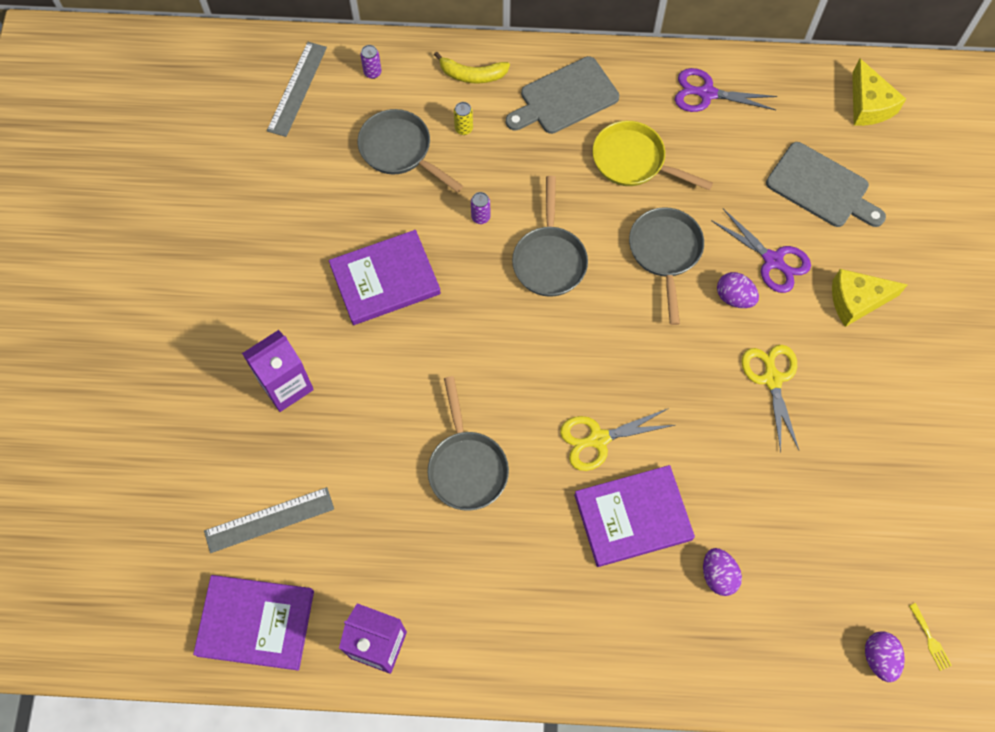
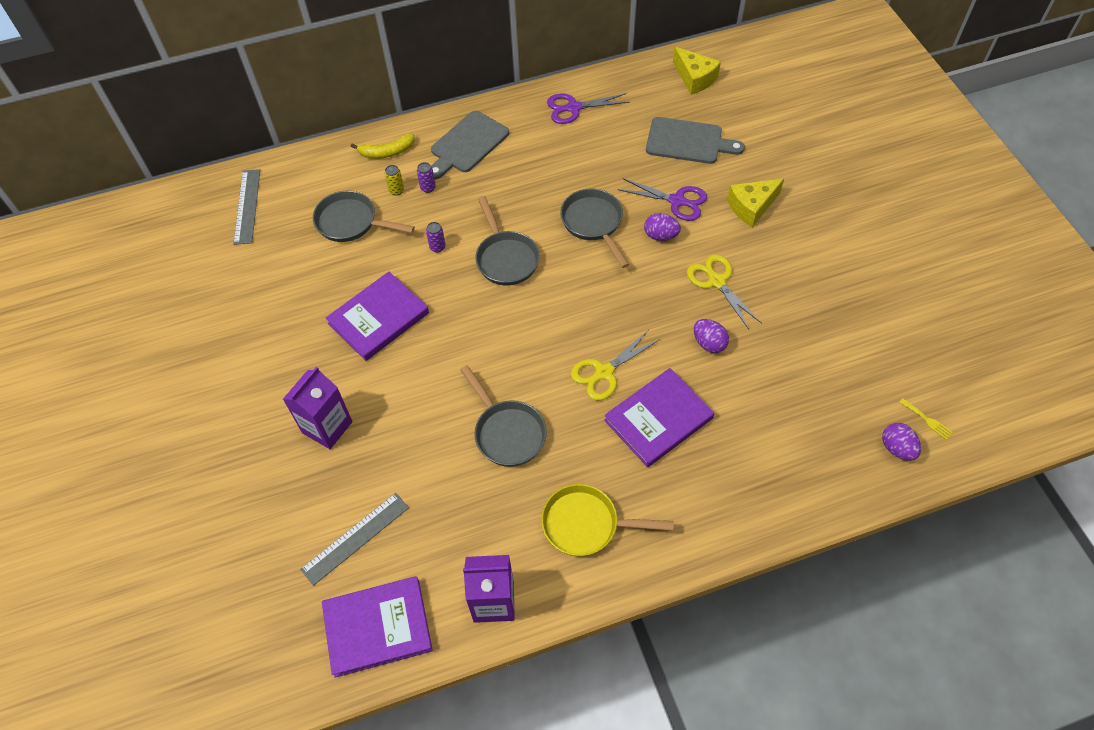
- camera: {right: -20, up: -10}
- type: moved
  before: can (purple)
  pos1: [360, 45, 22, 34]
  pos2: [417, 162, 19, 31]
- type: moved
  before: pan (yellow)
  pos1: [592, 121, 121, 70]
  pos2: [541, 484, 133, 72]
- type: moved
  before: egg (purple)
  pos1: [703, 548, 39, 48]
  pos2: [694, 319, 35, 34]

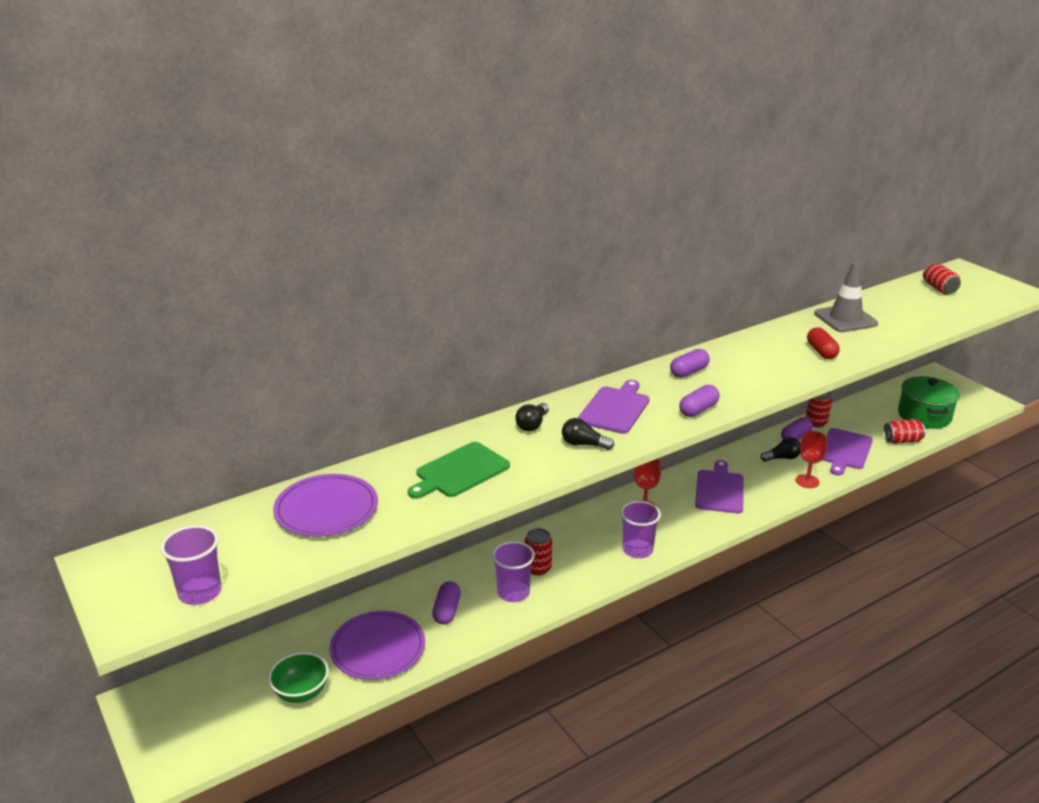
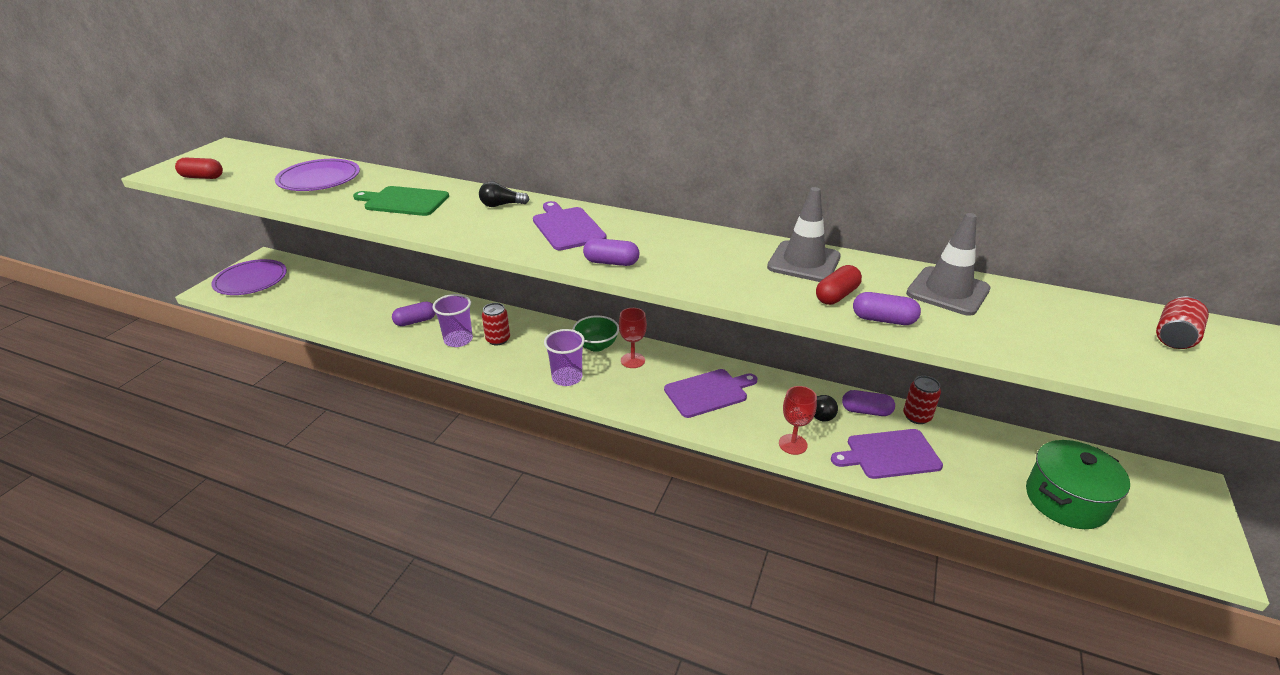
- camera: {right: 55, up: 5}
- type: replaced
  before: cup (purple)
  after: capsule (red)
  pos1: [160, 525, 61, 80]
  pos2: [175, 157, 48, 22]
- type: moved
  before: bowl (green)
  pos1: [268, 652, 61, 51]
  pos2: [572, 316, 47, 36]
- type: moved
  before: plate (purple)
  pos1: [330, 611, 95, 69]
  pos2: [211, 259, 76, 36]
- type: removed
  before: light bulb (black)
  pos1: [562, 418, 52, 32]
- type: turned
  before: cutting board (purple)
  pos1: [578, 380, 72, 54]
  pos2: [533, 201, 74, 49]
  turn: -105
- type: moved
  before: capsule (purple)
  pos1: [670, 349, 40, 29]
  pos2: [853, 292, 68, 33]
- type: removed
  before: can (red)
  pos1: [883, 419, 42, 25]
- type: added
  after: traffic cone (grey)
  pos2: [767, 187, 74, 95]

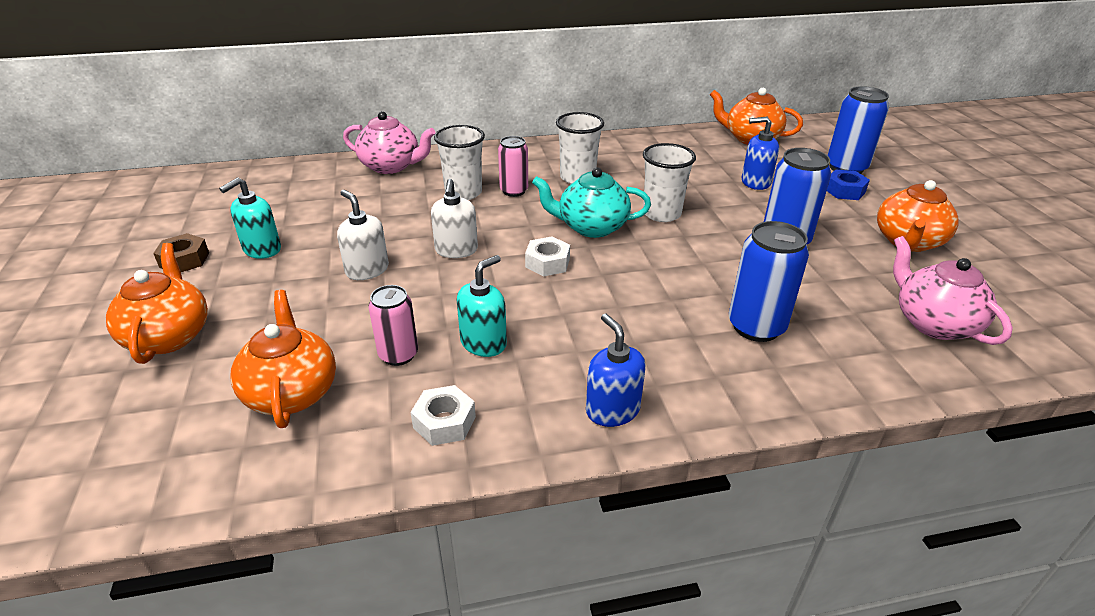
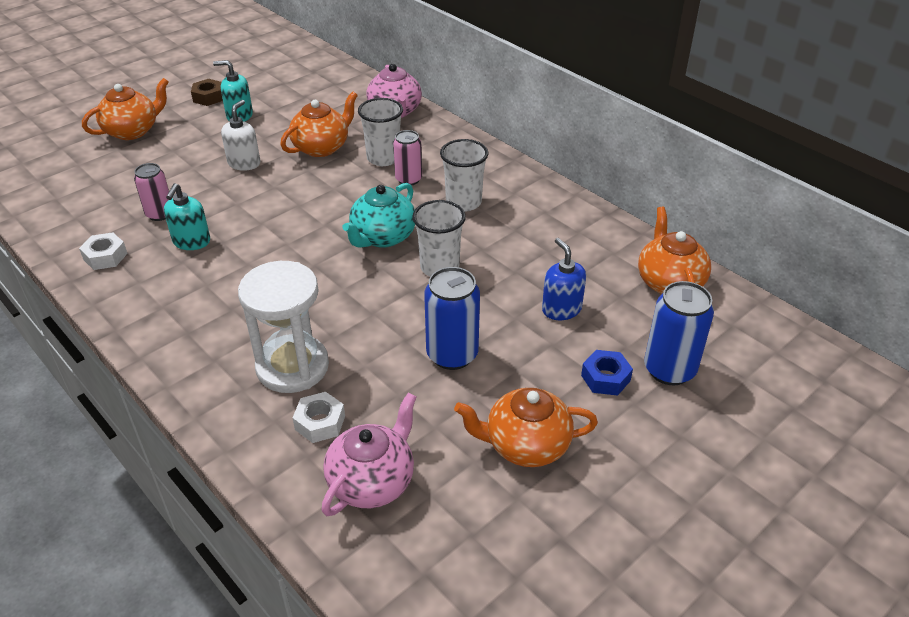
- camera: {right: 60, up: 5}
- type: moved
  before: teapot (orange)
  pos1: [231, 290, 105, 138]
  pos2: [280, 92, 78, 65]
- type: removed
  before: soap dispenser (white)
  pos1: [431, 179, 47, 79]
- type: turned
  before: soap dispenser (turquoise)
  pos1: [457, 255, 50, 102]
  pos2: [164, 183, 46, 67]
  turn: 90
- type: moved
  before: nut (white)
  pos1: [525, 236, 45, 41]
  pos2: [293, 392, 52, 51]
- type: turned
  before: teapot (turquoise)
  pos1: [532, 167, 119, 71]
  pos2: [342, 183, 73, 65]
  turn: -120
- type: removed
  before: soap dispenser (blue)
  pos1: [586, 313, 60, 114]
- type: replaced
  before: can (blue)
  after: hourglass (white)
  pos1: [729, 221, 80, 121]
  pos2: [238, 261, 91, 132]

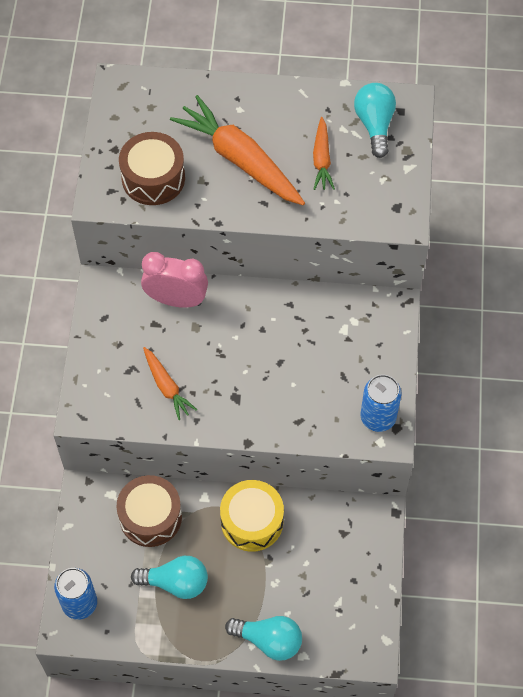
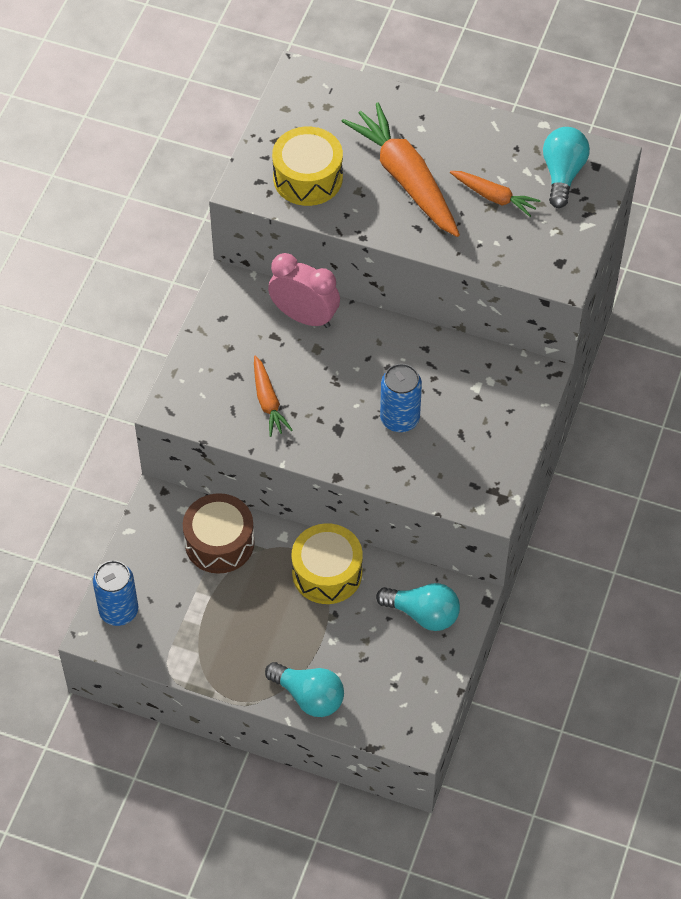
- camera: {right: 15, up: -5}
- type: recoloured
  before: drum (brown)
  after: drum (yellow)
  pos1: [119, 132, 66, 73]
  pos2: [272, 127, 71, 79]
- type: moved
  before: light bulb (turquoise)
  pos1: [131, 556, 77, 43]
  pos2: [376, 583, 84, 48]
- type: turned
  before: carrot (orange)
  pos1: [313, 117, 22, 73]
  pos2: [450, 171, 91, 46]
  turn: -75
- type: moved
  before: can (blue)
  pos1: [361, 374, 41, 58]
  pos2: [380, 364, 42, 68]

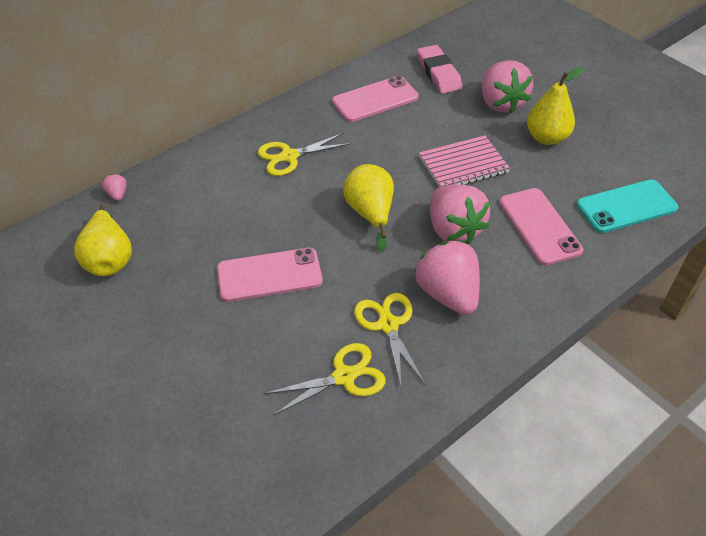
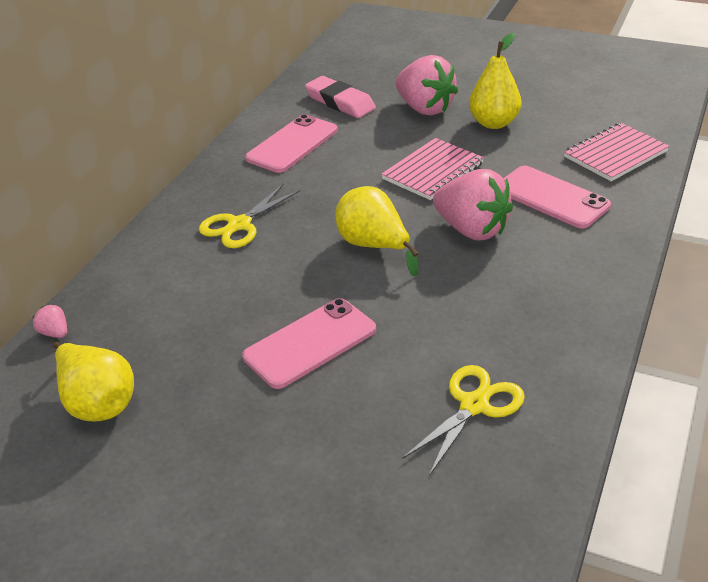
- camera: {right: -25, up: -10}
- type: removed
  before: scissors (yellow)
  pos1: [354, 293, 72, 97]
- type: removed
  before: strawberry (pink)
  pos1: [415, 241, 65, 74]
- type: replaced
  before: phone (turquoise)
  after: notebook (pink)
  pos1: [576, 179, 102, 54]
  pos2: [564, 123, 105, 58]

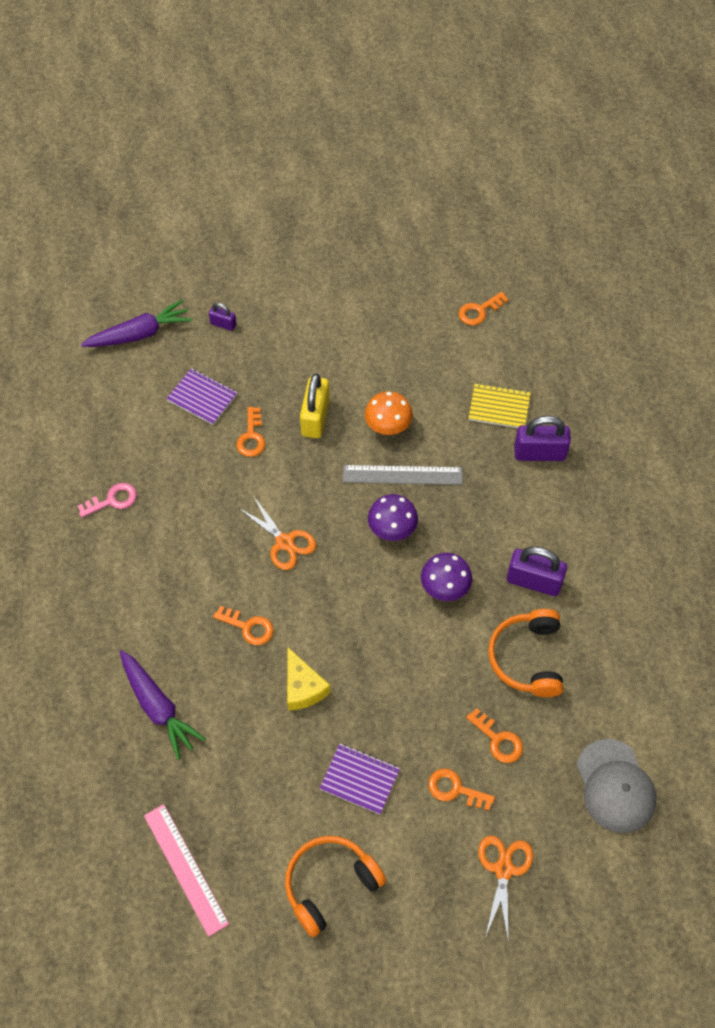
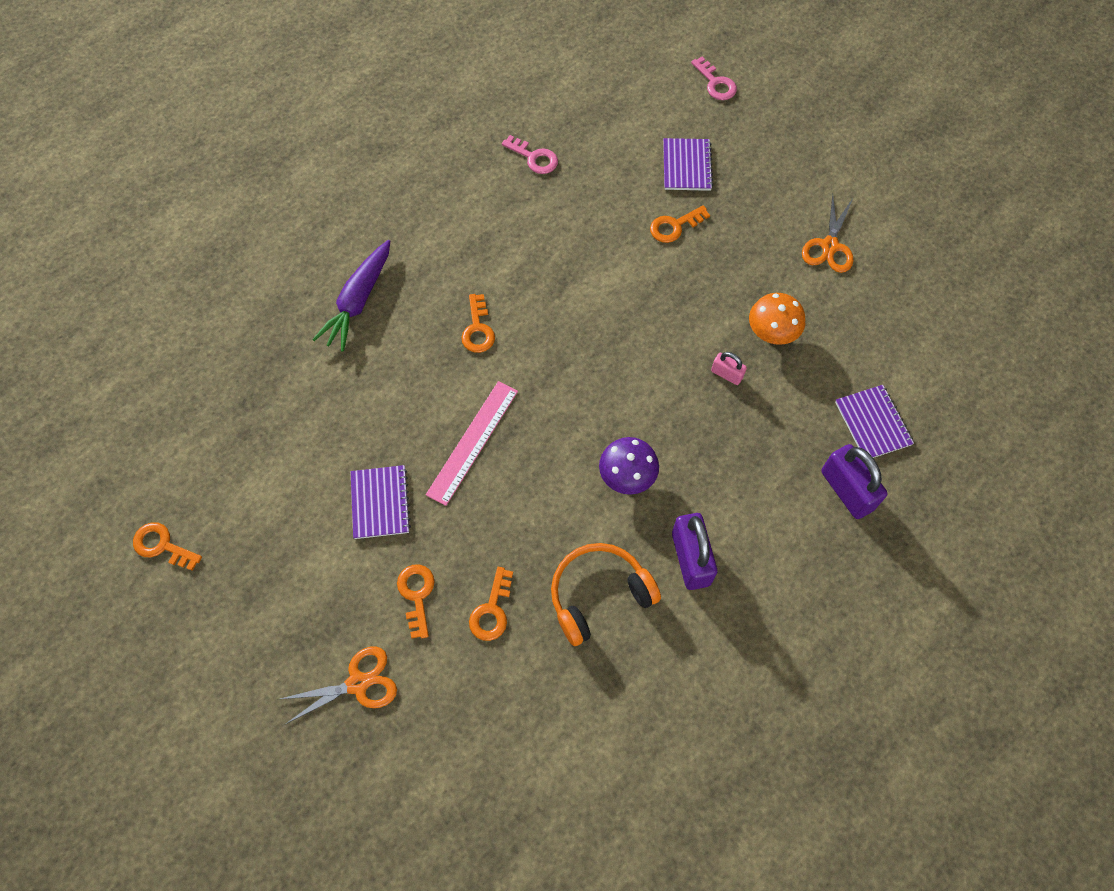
- camera: {right: 60, up: 5}
- type: replaced
  before: carrot (purple)
  after: key (pink)
  pos1: [81, 299, 111, 48]
  pos2: [691, 56, 46, 44]
- type: moved
  before: ruler (pink)
  pos1: [144, 804, 85, 133]
  pos2: [426, 381, 92, 125]
- type: removed
  before: padlock (purple)
  pos1: [209, 303, 28, 28]
- type: moved
  before: scissors (orange)
  pos1: [239, 497, 77, 73]
  pos2: [802, 194, 51, 79]
- type: removed
  before: headphones (orange)
  pos1: [285, 836, 101, 101]
- type: removed
  before: cheese (yellow)
  pos1: [287, 648, 44, 63]
- type: removed
  before: padlock (yellow)
  pos1: [300, 373, 30, 65]
- type: replaced
  before: ruler (grey)
  after: padlock (pink)
  pos1: [343, 465, 120, 20]
  pos2: [711, 352, 36, 33]
- type: removed
  before: mushroom (purple)
  pos1: [368, 494, 50, 47]
- type: moved
  before: key (orange)
  pos1: [458, 292, 51, 33]
  pos2: [133, 522, 69, 49]
- type: recoloured
  before: notebook (yellow)
  after: notebook (purple)
  pos1: [469, 382, 62, 46]
  pos2: [835, 385, 79, 73]
- type: removed
  before: cap (grey)
  pos1: [577, 739, 79, 94]

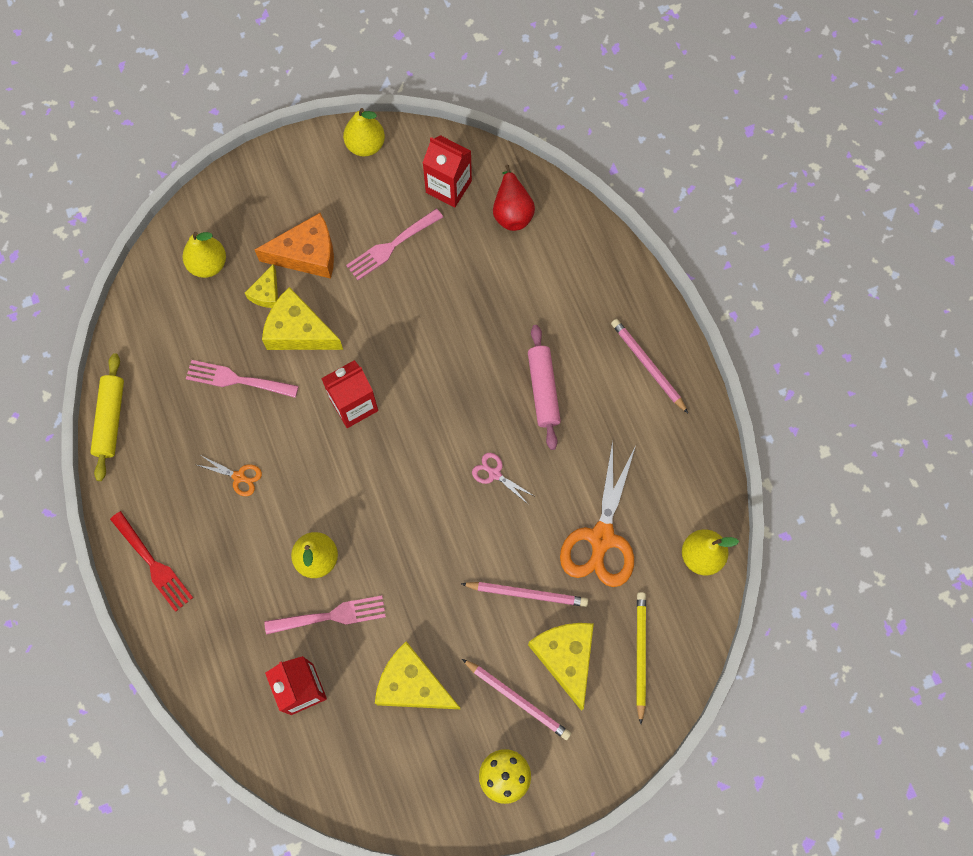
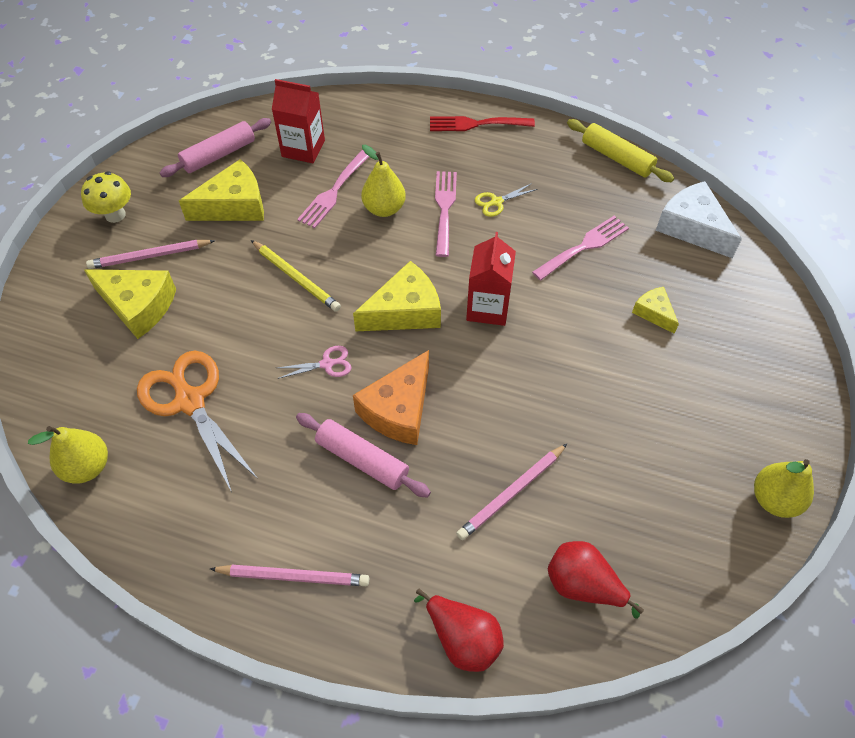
- camera: {right: 130, up: -15}
- type: removed
  before: pear (yellow)
  pos1: [183, 232, 43, 46]
- type: recoloured
  before: scissors (orange)
  after: scissors (yellow)
  pos1: [197, 456, 65, 40]
  pos2: [475, 183, 63, 34]
- type: moved
  before: cheese (orange)
  pos1: [255, 213, 79, 66]
  pos2: [353, 350, 76, 95]
- type: moved
  before: cheese (yellow)
  pos1: [262, 287, 81, 63]
  pos2: [353, 261, 88, 70]
- type: moved
  before: fork (pink)
  pos1: [346, 208, 97, 72]
  pos2: [435, 171, 22, 86]
- type: removed
  before: carton (red)
  pos1: [423, 135, 49, 72]
- type: moved
  before: pencil (pink)
  pos1: [461, 582, 127, 25]
  pos2: [456, 444, 111, 96]
- type: moved
  before: pencil (yellow)
  pos1: [636, 592, 10, 132]
  pos2: [251, 240, 90, 72]
- type: added
  after: rolling pin (pink)
  pos2: [160, 118, 111, 59]
- type: added
  after: pear (red)
  pos2: [414, 589, 90, 83]
- type: added
  after: cheese (white)
  pos2: [655, 181, 87, 77]

